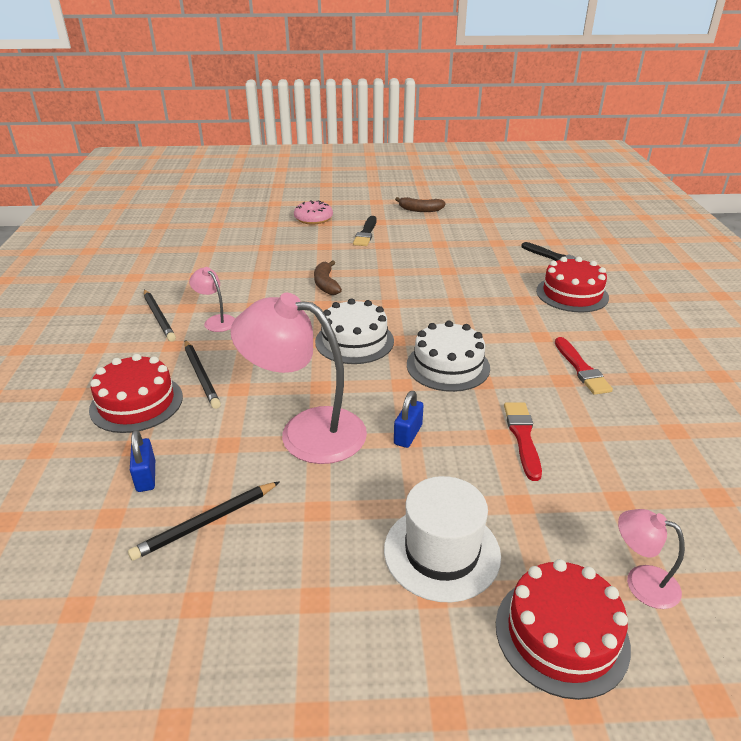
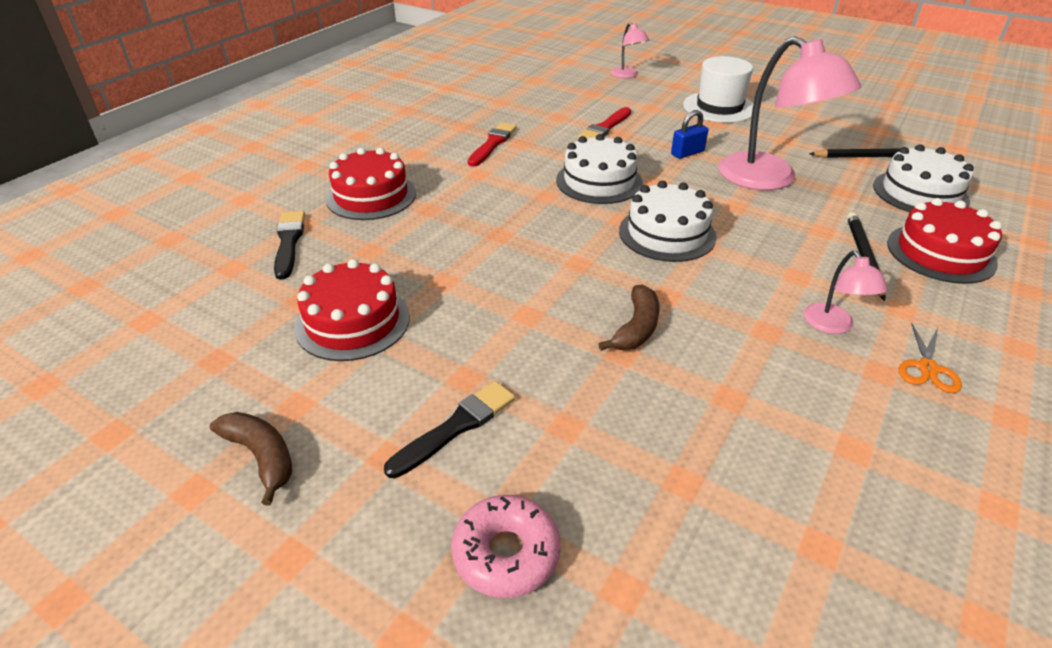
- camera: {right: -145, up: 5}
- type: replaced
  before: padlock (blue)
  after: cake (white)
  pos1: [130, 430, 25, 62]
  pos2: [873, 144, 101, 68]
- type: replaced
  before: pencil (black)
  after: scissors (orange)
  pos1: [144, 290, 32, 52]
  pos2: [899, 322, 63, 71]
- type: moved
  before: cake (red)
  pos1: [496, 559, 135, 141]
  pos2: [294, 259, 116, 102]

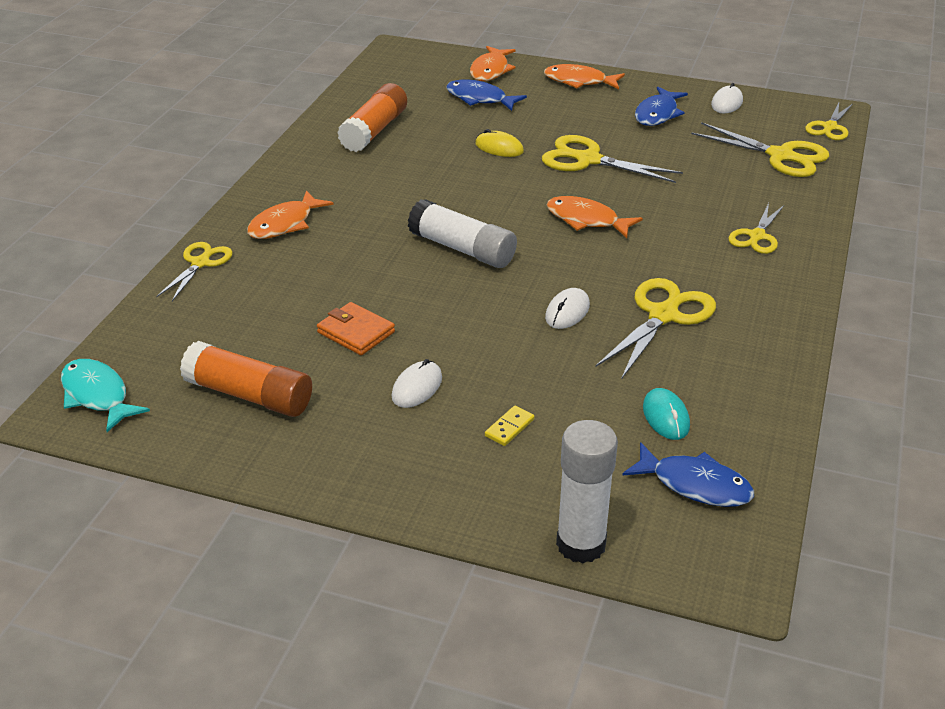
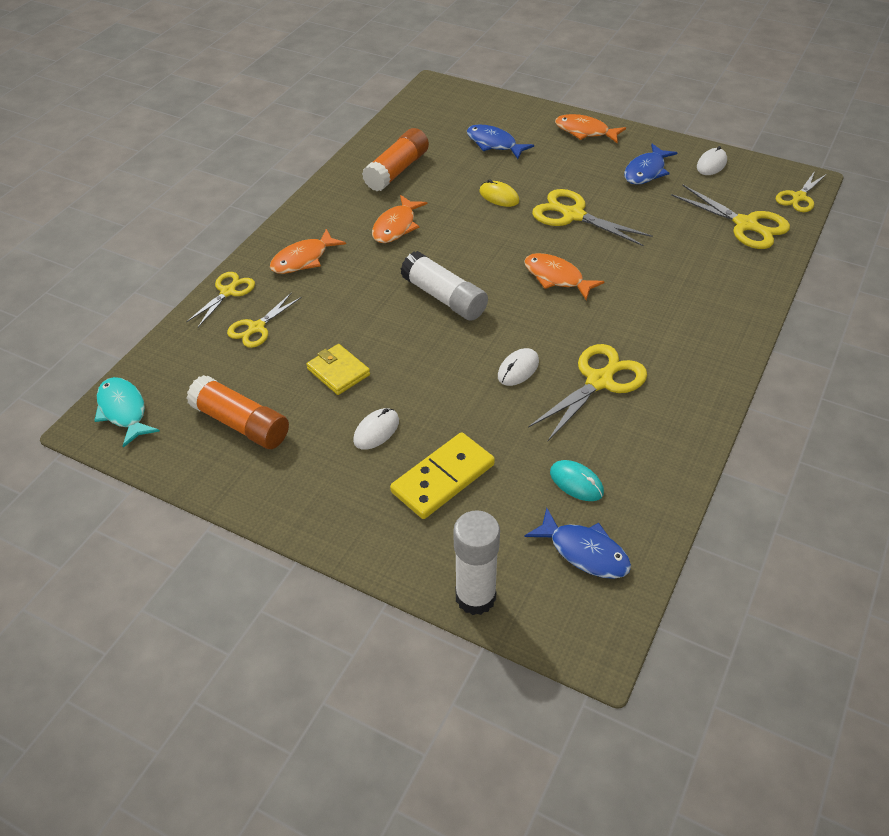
- camera: {right: 10, up: 10}
- type: recoloured
  before: wallet (orange)
  after: wallet (yellow)
  pos1: [317, 302, 78, 53]
  pos2: [306, 344, 64, 51]
- type: moved
  before: fish (orange)
  pos1: [470, 46, 46, 35]
  pos2: [372, 195, 55, 48]
- type: resized
  before: domino (yellow)
  pos1: [485, 406, 50, 40]
  pos2: [390, 432, 105, 87]
  scale: 2.33
- type: turned
  before: mouse (turquoise)
  pos1: [643, 388, 47, 52]
  pos2: [550, 460, 54, 41]
  turn: -45
- type: moved
  before: scissors (yellow)
  pos1: [728, 203, 56, 51]
  pos2: [227, 293, 75, 55]

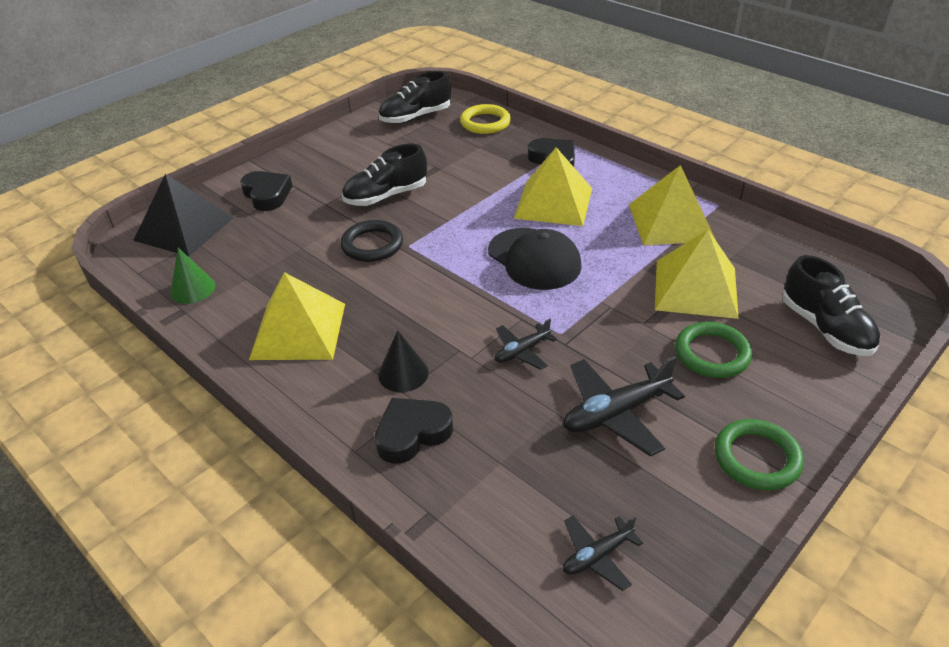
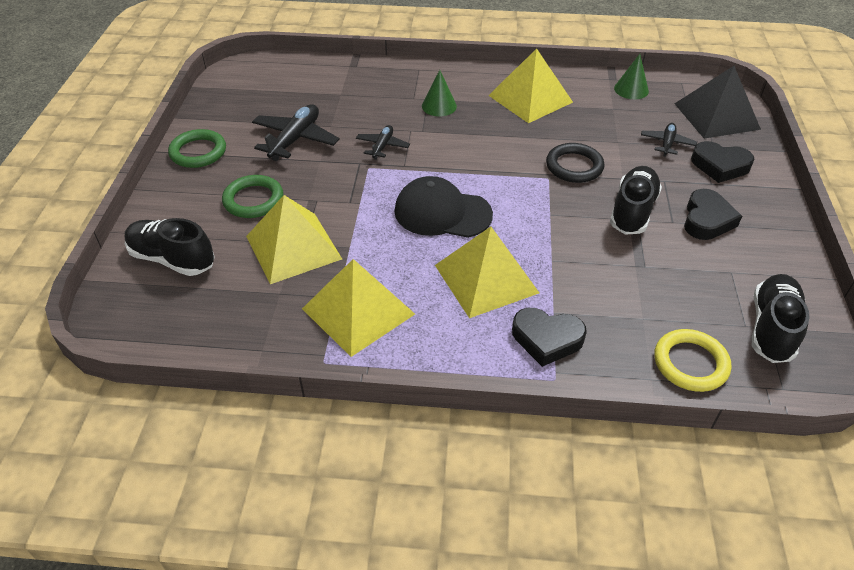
- camera: {right: 140, up: 5}
- type: moved
  before: heart (black)
  pos1: [375, 398, 78, 66]
  pos2: [684, 189, 58, 51]
- type: recoloured
  before: cone (black)
  after: cone (green)
  pos1: [378, 330, 51, 62]
  pos2: [422, 70, 35, 47]
- type: moved
  before: plane (black)
  pos1: [563, 516, 80, 75]
  pos2: [641, 123, 56, 34]

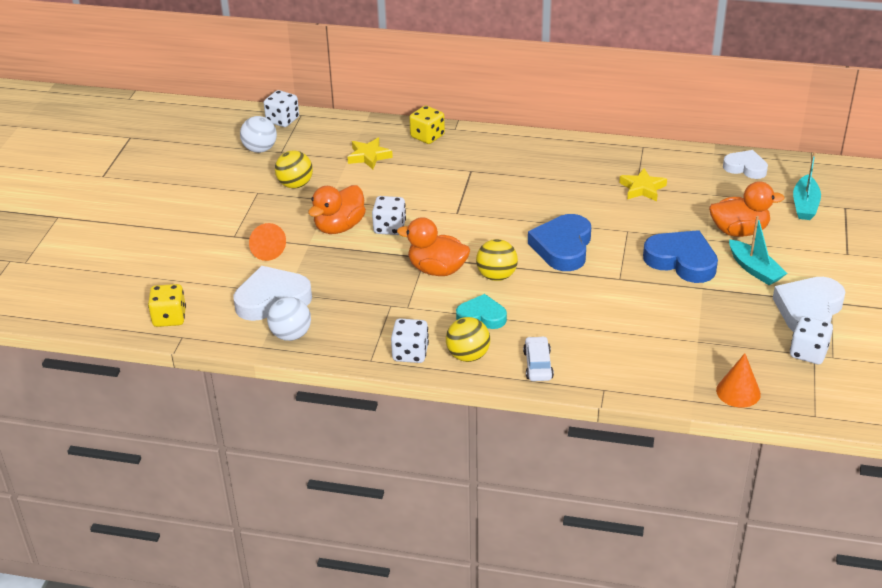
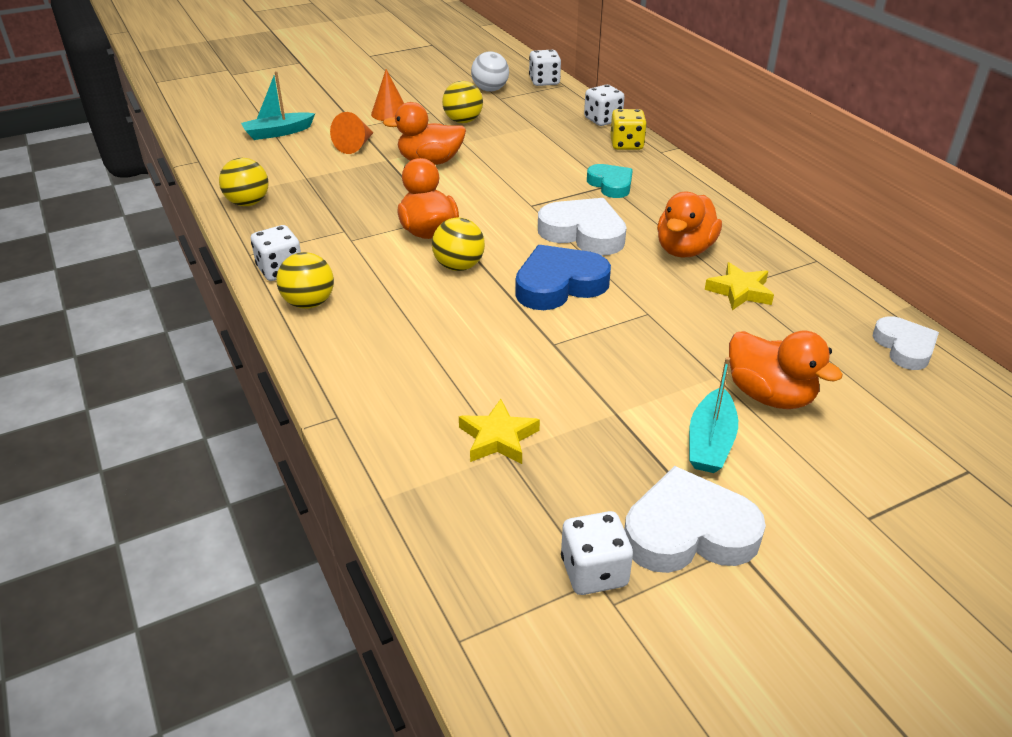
- camera: {right: 50, up: 0}
- type: removed
  before: dice (yellow)
  pos1: [148, 284, 38, 43]
- type: moved
  before: heart (white)
  pos1: [233, 266, 79, 55]
  pos2: [538, 198, 89, 57]
- type: recoloured
  before: ball (white)
  after: ball (yellow)
  pos1: [267, 297, 44, 44]
  pos2: [219, 158, 50, 48]
- type: moved
  before: star (yellow)
  pos1: [347, 138, 46, 31]
  pos2: [459, 399, 81, 65]
- type: moved
  before: dice (white)
  pos1: [372, 196, 34, 39]
  pos2: [584, 85, 41, 41]
- type: moved
  before: heart (turquoise)
  pos1: [456, 294, 51, 35]
  pos2: [587, 164, 46, 34]
- type: removed
  before: car (white)
  pos1: [523, 336, 31, 45]
- type: removed
  before: heart (blue)
  pos1: [643, 230, 75, 53]
- type: moved
  before: cone (orange)
  pos1: [716, 353, 45, 55]
  pos2: [371, 69, 33, 52]
- type: moved
  before: boat (turquoise)
  pos1: [793, 152, 28, 68]
  pos2: [241, 71, 74, 69]
- type: added
  after: duck (orange)
  pos2: [657, 192, 65, 66]

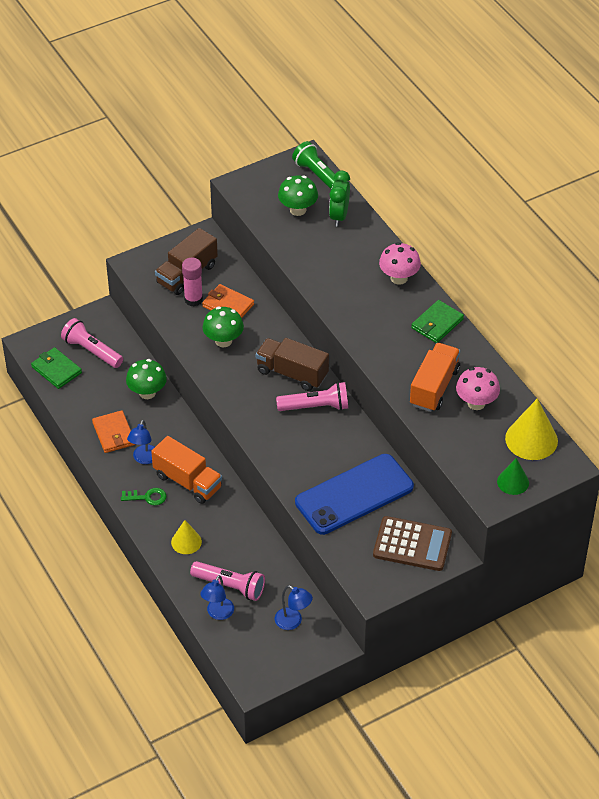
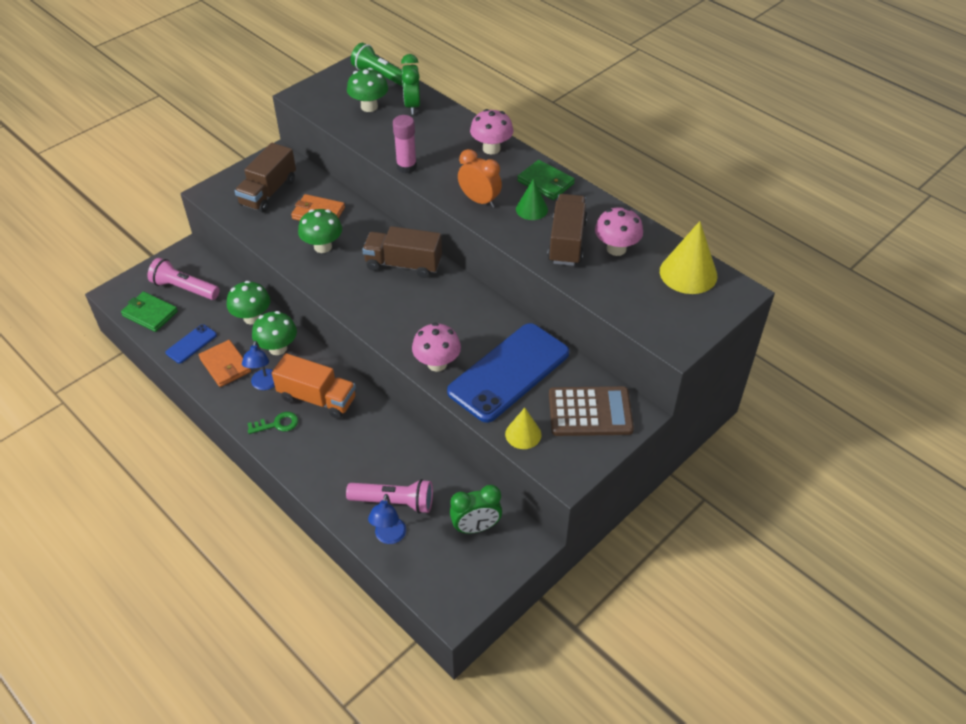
- camera: {right: -15, up: 0}
- type: moved
  before: cone (yellow)
  pos1: [171, 520, 31, 34]
  pos2: [505, 408, 37, 41]
- type: moved
  before: glue stick (pink)
  pos1: [182, 258, 21, 49]
  pos2: [393, 115, 24, 58]
- type: replaced
  before: lamp (blue)
  after: clock (green)
  pos1: [275, 585, 38, 45]
  pos2: [450, 485, 52, 49]
- type: removed
  before: flashlight (pink)
  pos1: [276, 382, 72, 29]
- type: recoloured
  before: truck (orange)
  after: truck (brown)
  pos1: [410, 343, 50, 69]
  pos2: [547, 194, 40, 72]
- type: turned
  before: wallet (green)
  pos1: [411, 300, 53, 43]
  pos2: [517, 160, 58, 40]
  turn: -75
- type: moved
  before: cone (green)
  pos1: [497, 458, 32, 37]
  pos2: [516, 179, 32, 41]
- type: added
  after: phone (blue)
  pos2: [166, 324, 51, 39]
- type: added
  after: mushroom (green)
  pos2: [252, 311, 45, 44]
- type: added
  after: mushroom (pink)
  pos2: [412, 323, 49, 49]
- type: added
  after: clock (orange)
  pos2: [458, 149, 44, 59]

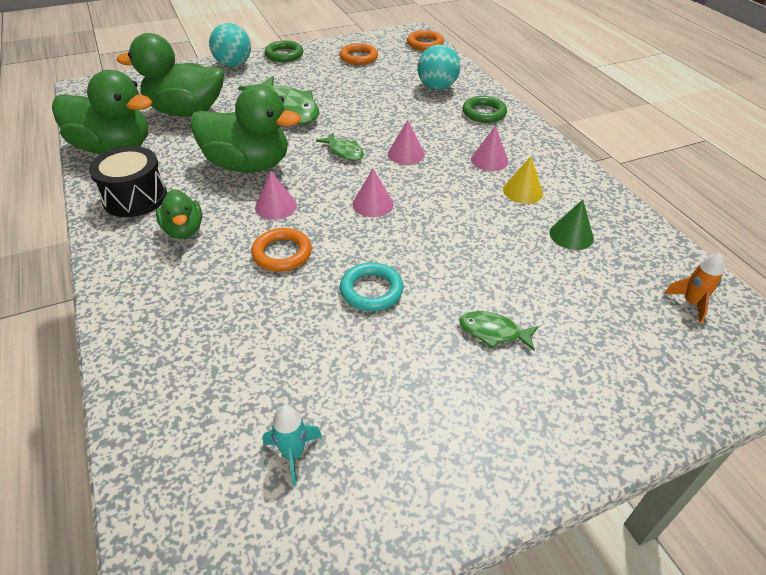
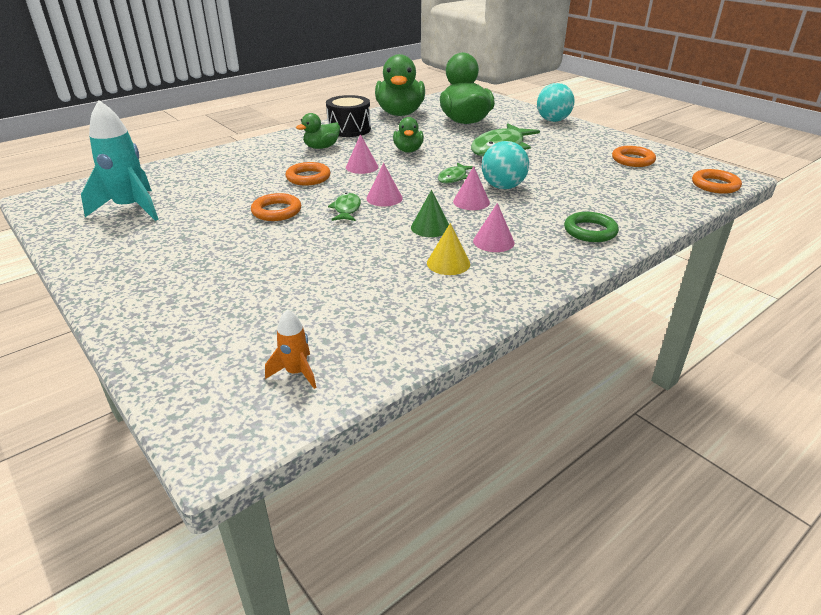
- camera: {right: 75, up: -10}
- type: resized
  before: duck (green)
  pos1: [190, 85, 111, 88]
  pos2: [393, 117, 31, 36]
  scale: 0.53
- type: resized
  before: rocket (turquoise)
  pos1: [263, 405, 59, 81]
  pos2: [81, 100, 78, 121]
  scale: 2.05
- type: removed
  before: ring (green)
  pos1: [265, 40, 38, 22]
- type: recoloured
  before: ring (turquoise)
  after: ring (orange)
  pos1: [340, 262, 64, 49]
  pos2: [251, 193, 50, 28]
- type: moved
  before: ball (turquoise)
  pos1: [418, 44, 42, 46]
  pos2: [482, 141, 47, 48]
- type: moved
  before: fish (green)
  pos1: [459, 311, 80, 40]
  pos2: [328, 193, 33, 28]
- type: moved
  before: cone (green)
  pos1: [549, 200, 45, 50]
  pos2: [411, 190, 38, 47]

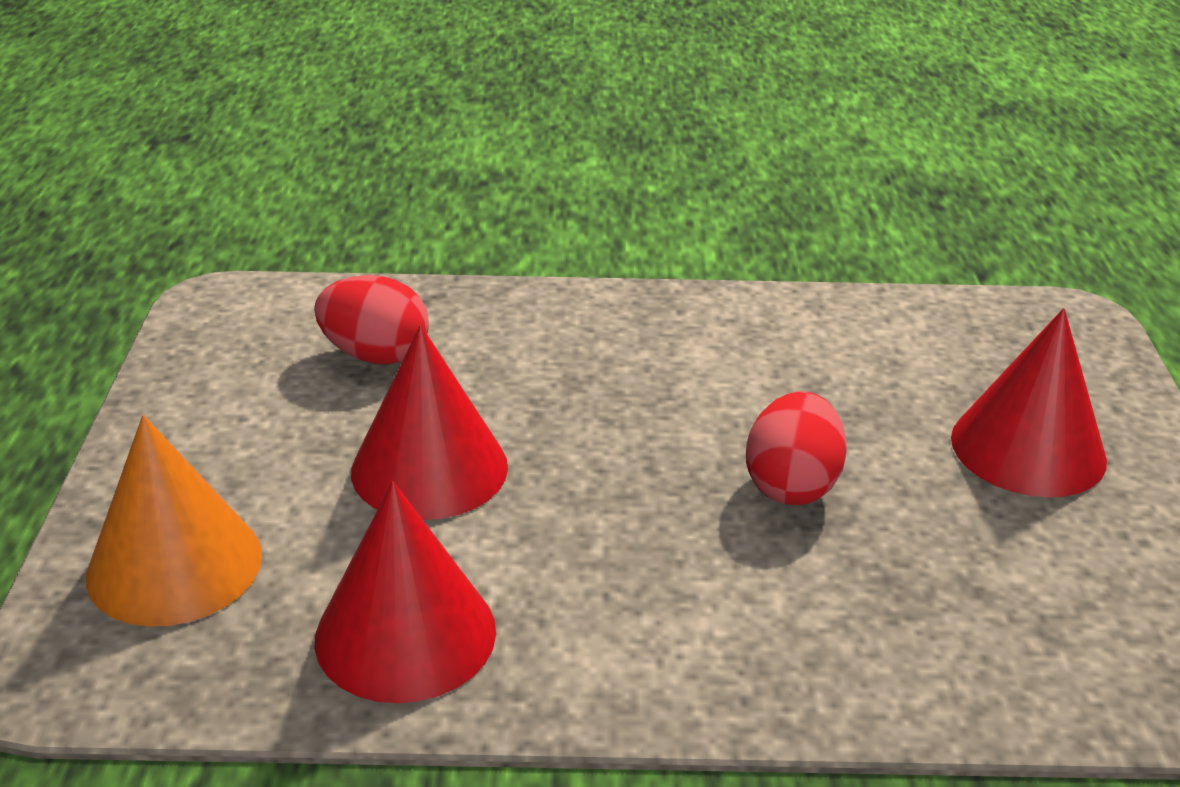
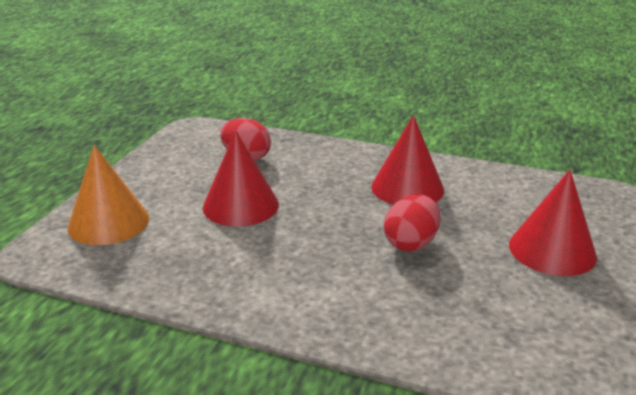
- camera: {right: 20, up: -5}
- type: moved
  before: cone (red)
  pos1: [314, 481, 182, 222]
  pos2: [371, 115, 73, 90]

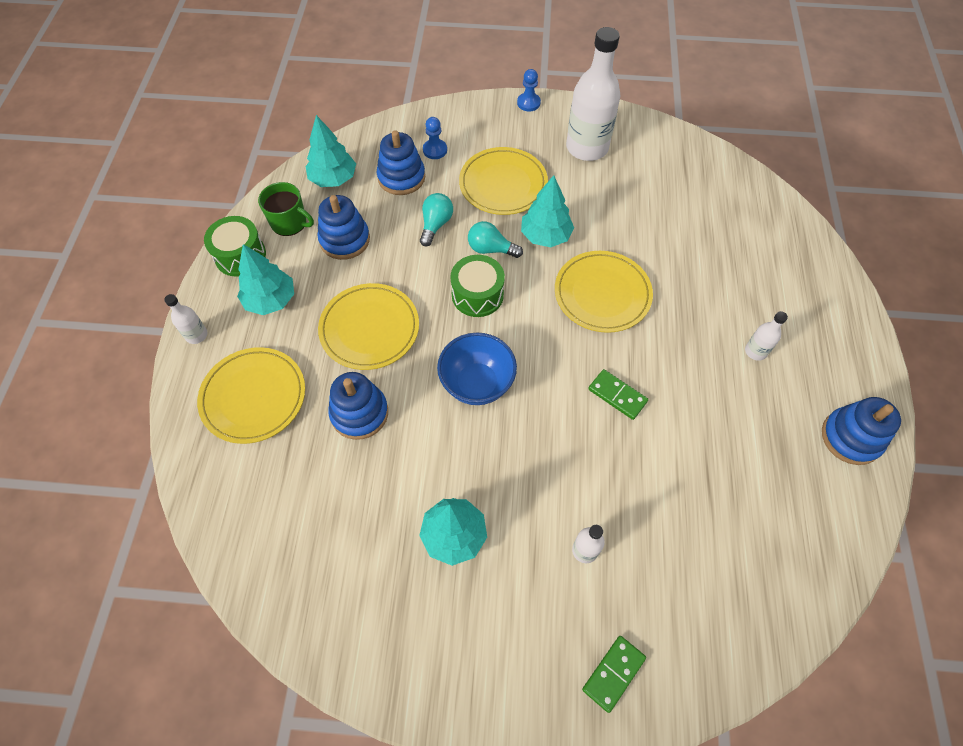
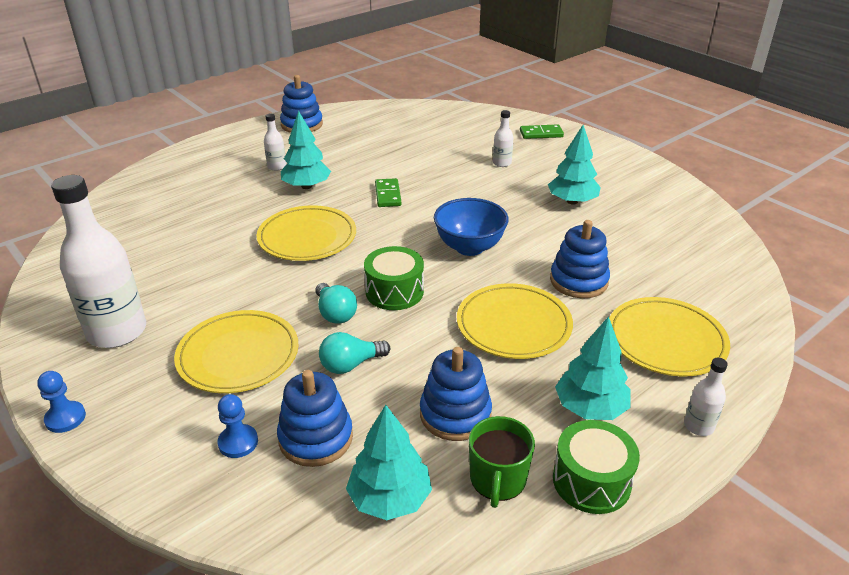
- camera: {right: -135, up: -25}
- type: turned
  before: mug (green)
  pos1: [258, 182, 56, 54]
  pos2: [469, 416, 66, 92]
  turn: -150
- type: moved
  before: tree (turquoise)
  pos1: [521, 175, 53, 72]
  pos2: [281, 111, 50, 78]

